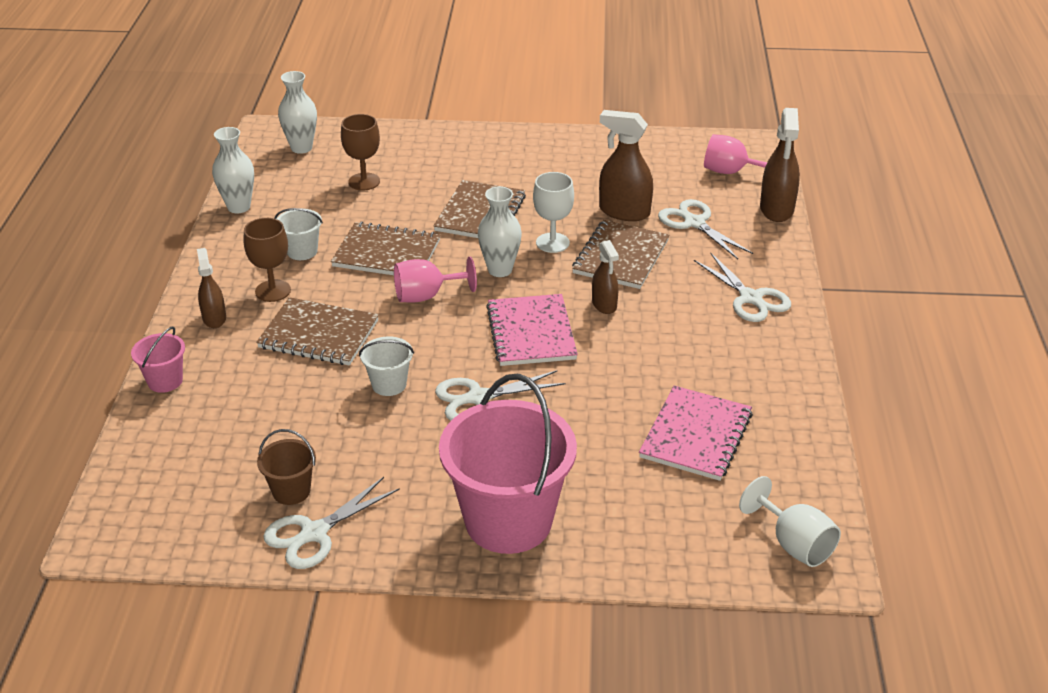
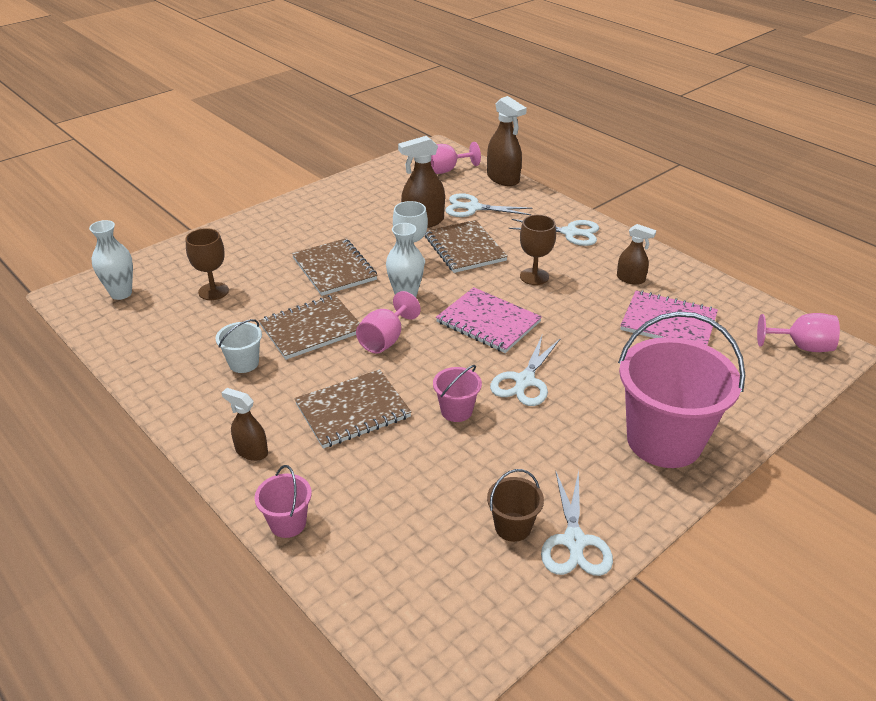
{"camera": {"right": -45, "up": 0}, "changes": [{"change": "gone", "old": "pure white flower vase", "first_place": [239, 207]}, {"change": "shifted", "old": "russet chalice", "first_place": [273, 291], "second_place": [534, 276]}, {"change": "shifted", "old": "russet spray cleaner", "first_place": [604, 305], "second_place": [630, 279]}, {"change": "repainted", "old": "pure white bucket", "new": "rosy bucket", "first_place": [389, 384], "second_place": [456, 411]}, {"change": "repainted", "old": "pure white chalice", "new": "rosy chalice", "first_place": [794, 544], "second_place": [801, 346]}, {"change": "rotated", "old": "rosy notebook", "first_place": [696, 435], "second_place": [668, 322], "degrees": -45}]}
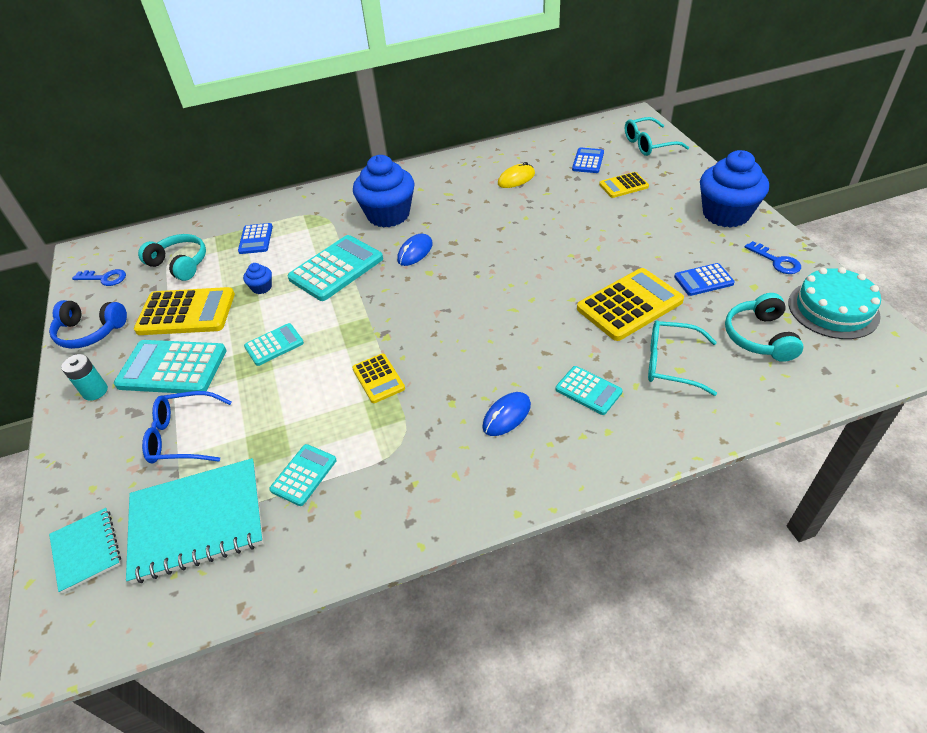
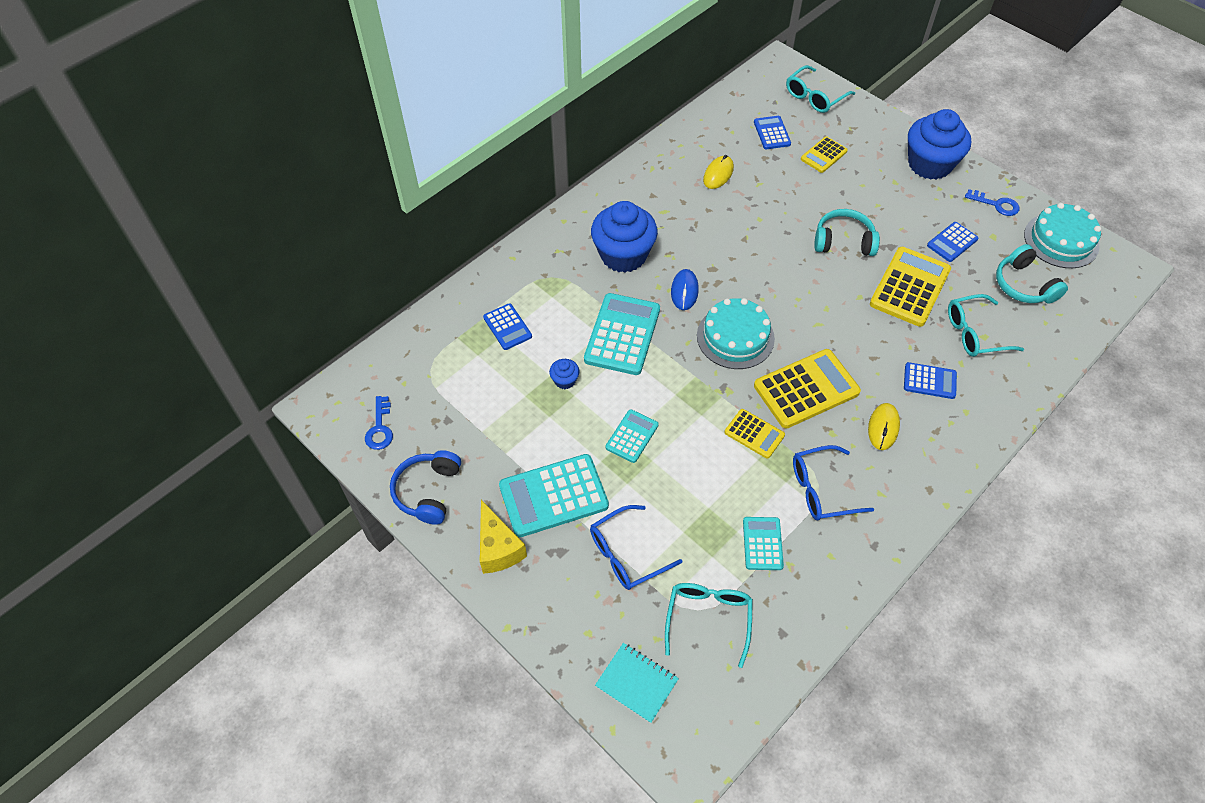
{"camera": {"right": -30, "up": 10}, "changes": [{"change": "new", "new": "teal gateau", "second_place": [735, 337]}, {"change": "new", "new": "blue eyeglasses", "second_place": [821, 490]}, {"change": "shifted", "old": "bright yellow pocket calculator", "first_place": [186, 312], "second_place": [806, 389]}, {"change": "shifted", "old": "teal headphones", "first_place": [180, 264], "second_place": [843, 241]}, {"change": "swapped", "old": "teal AA battery", "new": "bright yellow piece of cheese", "first_place": [95, 391], "second_place": [498, 548]}, {"change": "swapped", "old": "teal notebook", "new": "teal eyeglasses", "first_place": [197, 521], "second_place": [708, 618]}, {"change": "repainted", "old": "blue mouse", "new": "bright yellow mouse", "first_place": [506, 416], "second_place": [883, 427]}, {"change": "repainted", "old": "teal pocket calculator", "new": "blue pocket calculator", "first_place": [588, 391], "second_place": [929, 381]}, {"change": "rotated", "old": "blue headphones", "first_place": [90, 332], "second_place": [428, 491], "degrees": 120}, {"change": "rotated", "old": "blue key", "first_place": [104, 278], "second_place": [380, 428], "degrees": 105}]}
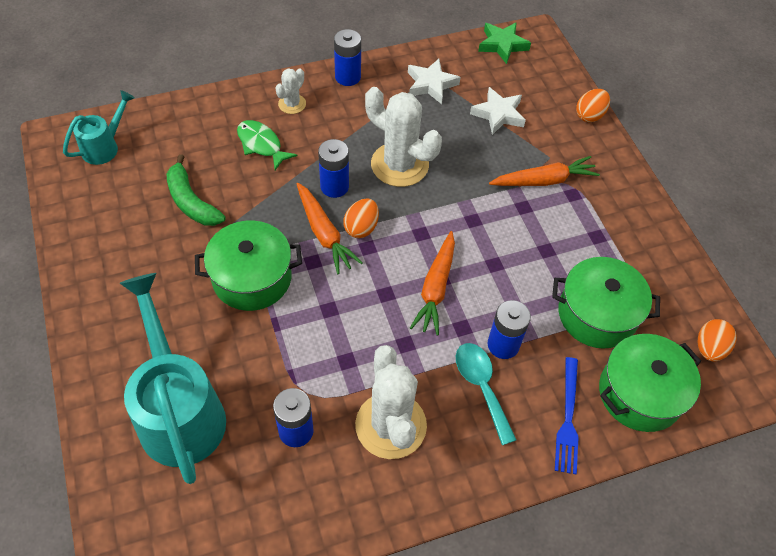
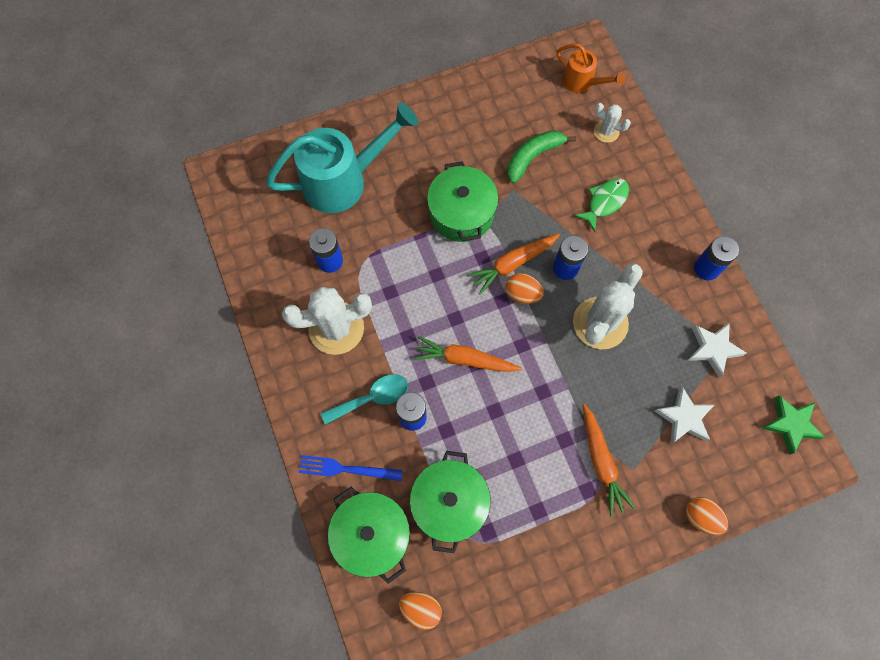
{"camera": {"right": 90, "up": 15}, "changes": [{"change": "shifted", "old": "pure white saguaro cactus", "first_place": [292, 104], "second_place": [606, 131]}, {"change": "repainted", "old": "teal watering can", "new": "orange-coloured watering can", "first_place": [104, 147], "second_place": [582, 82]}]}
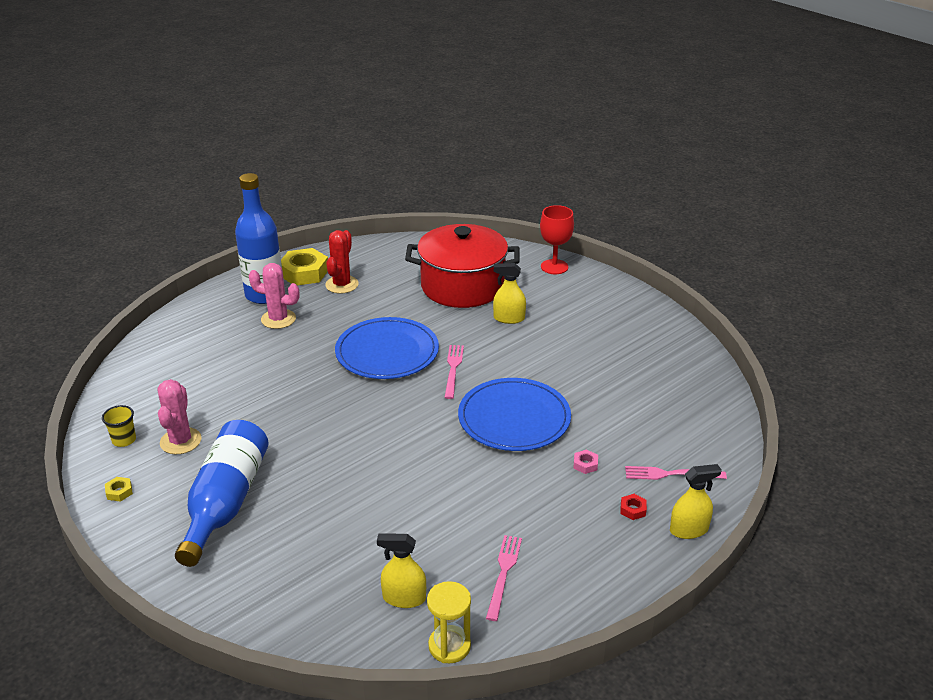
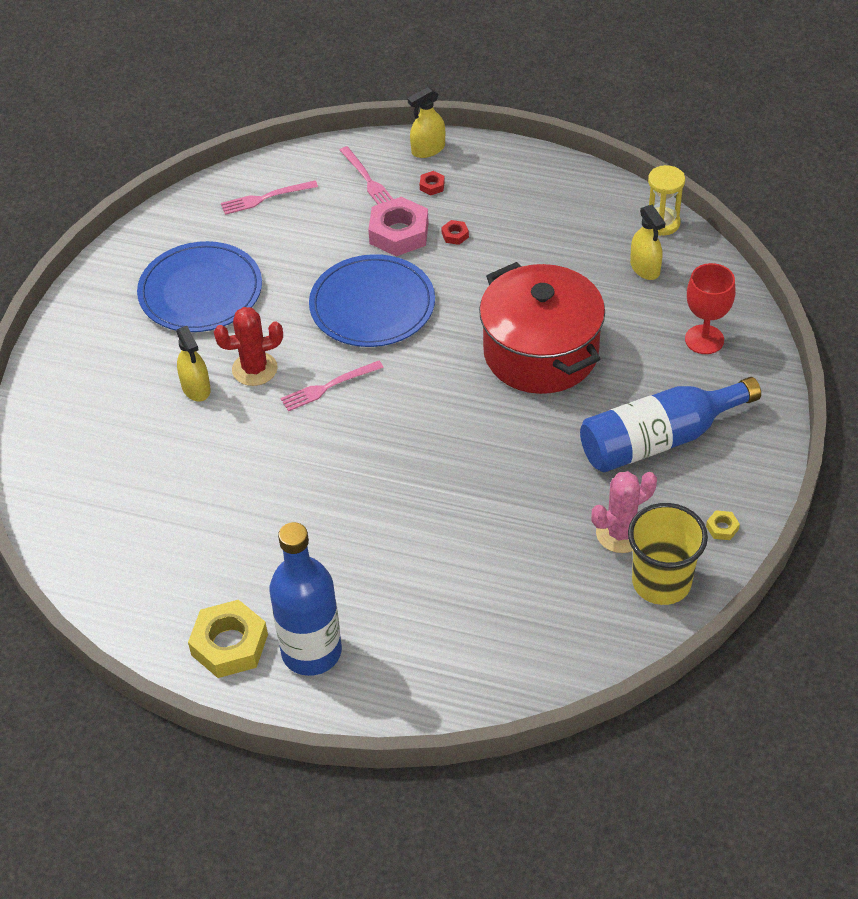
{"camera": {"right": -120, "up": 15}, "changes": [{"change": "gone", "old": "rosy saguaro cactus", "first_place": [278, 319]}, {"change": "new", "new": "red hexagon nut", "second_place": [455, 235]}, {"change": "shifted", "old": "red saguaro cactus", "first_place": [342, 285], "second_place": [254, 369]}, {"change": "shifted", "old": "blue flat dish", "first_place": [387, 352], "second_place": [200, 291]}, {"change": "shifted", "old": "red stockpot", "first_place": [462, 286], "second_place": [540, 352]}, {"change": "shifted", "old": "rosy fork", "first_place": [503, 573], "second_place": [265, 198]}, {"change": "shifted", "old": "red chalice", "first_place": [554, 267], "second_place": [704, 339]}, {"change": "rotated", "old": "bright yellow spray cleaner", "first_place": [689, 530], "second_place": [428, 149], "degrees": -75}, {"change": "scaled", "old": "bright yellow beaker", "first_place": [124, 440], "second_place": [661, 582], "factor": 2.01}, {"change": "scaled", "old": "rosy hexagon nut", "first_place": [585, 464], "second_place": [399, 233], "factor": 2.33}]}
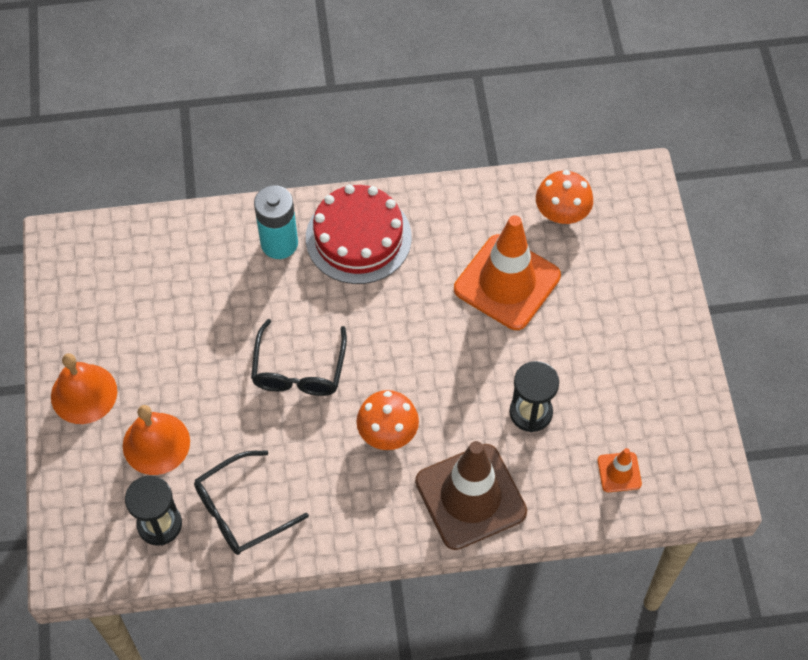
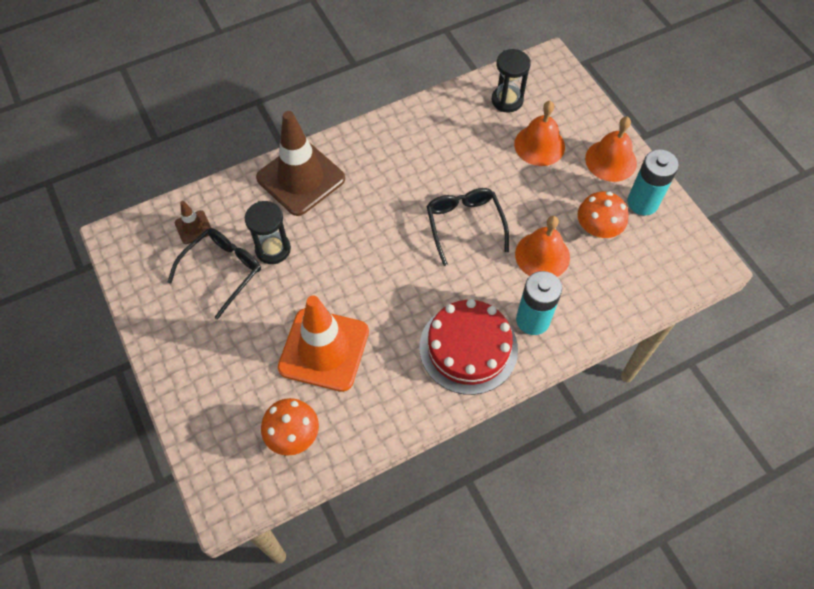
{"camera": {"right": 160, "up": 0}, "changes": [{"change": "new", "new": "orange-coloured hand bell", "second_place": [542, 255]}, {"change": "new", "new": "teal AA battery", "second_place": [642, 202]}, {"change": "shifted", "old": "black eyeglasses", "first_place": [240, 511], "second_place": [223, 271]}, {"change": "shifted", "old": "orange-coloured mushroom", "first_place": [387, 432], "second_place": [597, 229]}, {"change": "repainted", "old": "orange-coloured traffic cone", "new": "russet traffic cone", "first_place": [619, 472], "second_place": [193, 227]}]}
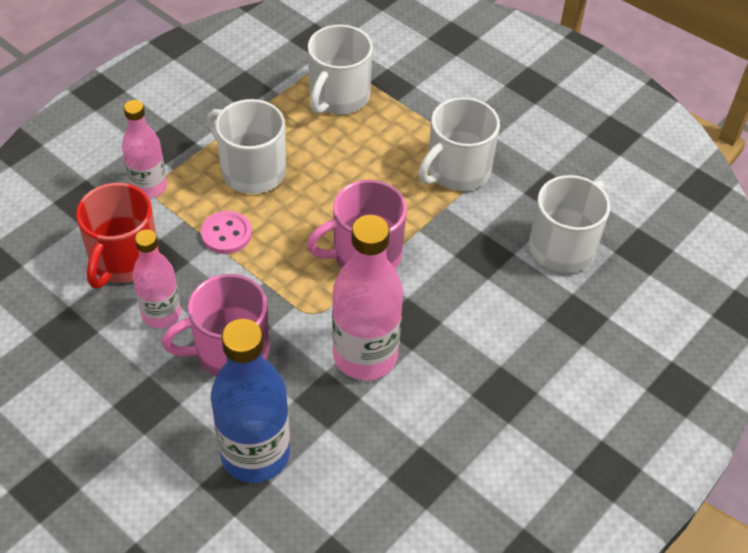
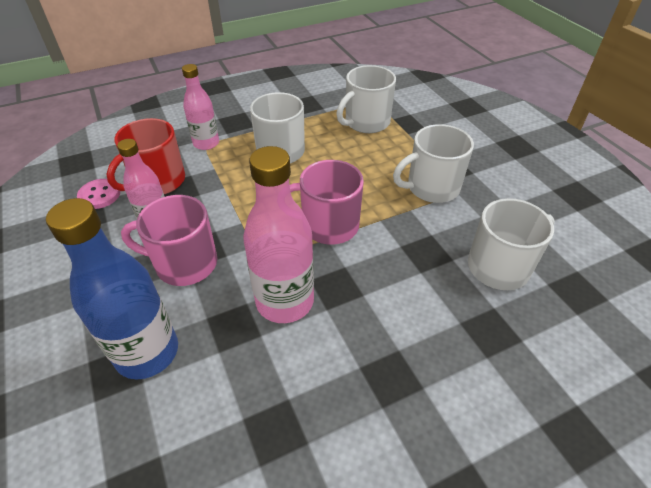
{"camera": {"right": 25, "up": -5}, "changes": [{"change": "shifted", "old": "rosy button", "first_place": [226, 234], "second_place": [99, 195]}]}
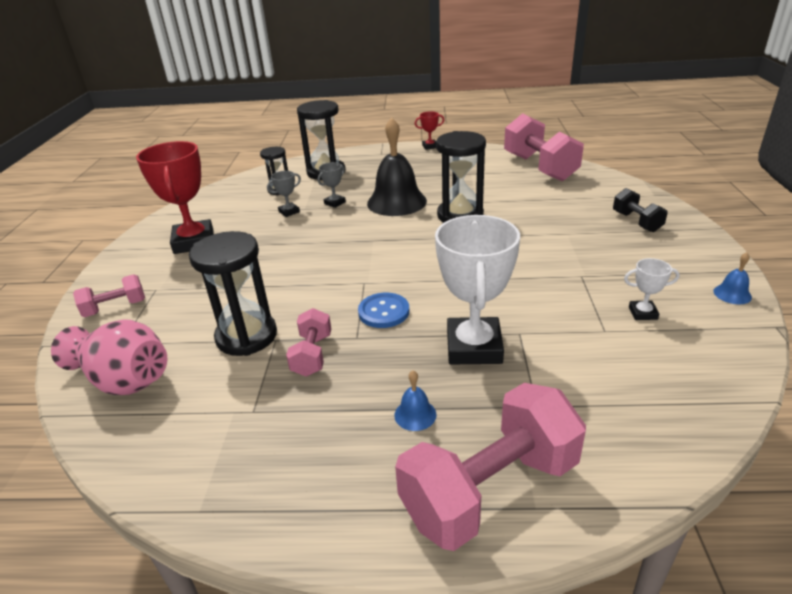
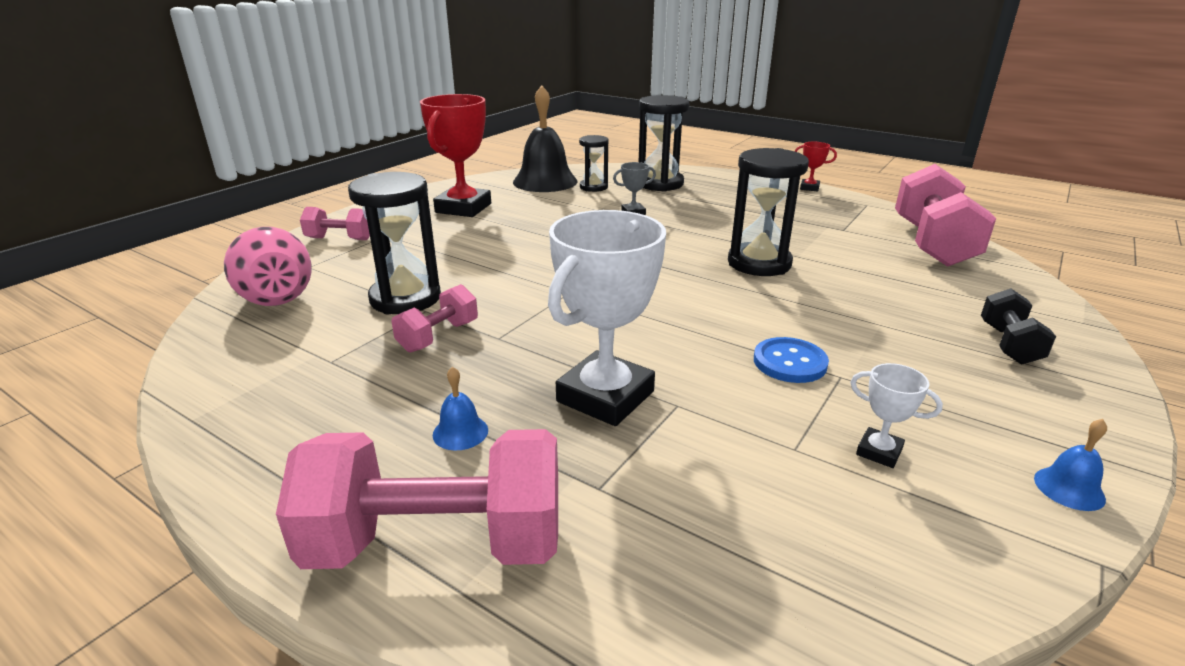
{"camera": {"right": 30, "up": -5}, "changes": [{"change": "gone", "old": "ash-grey award cup", "first_place": [289, 212]}, {"change": "shifted", "old": "blue button", "first_place": [383, 312], "second_place": [789, 362]}, {"change": "shifted", "old": "black hand bell", "first_place": [396, 202], "second_place": [545, 181]}]}
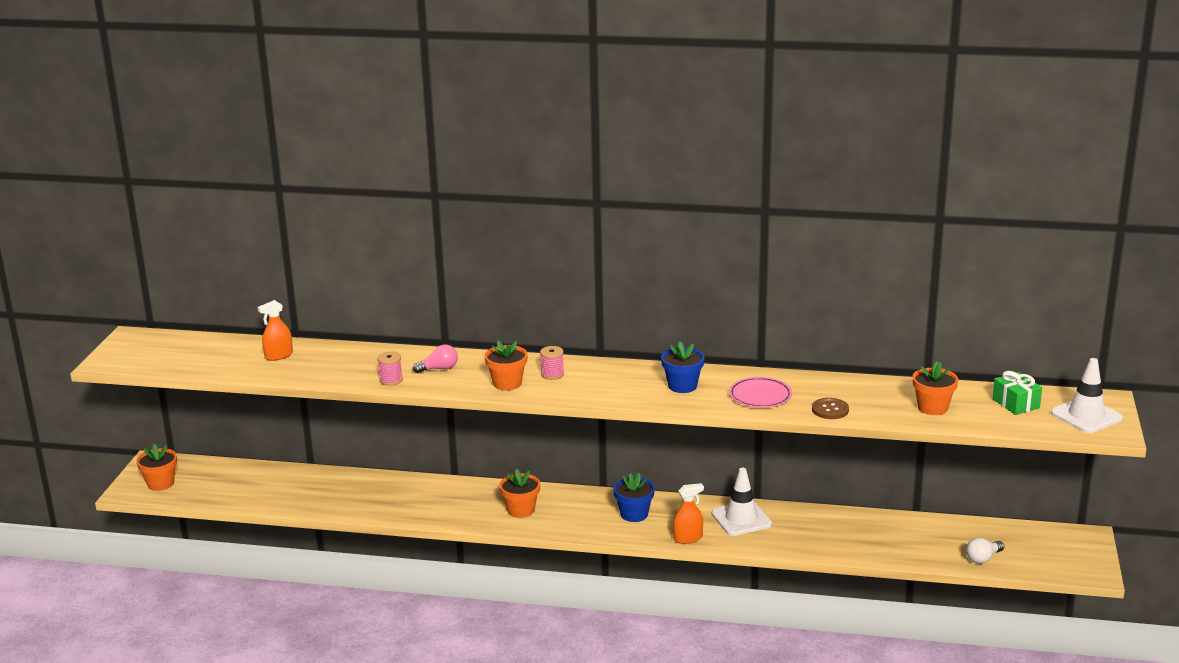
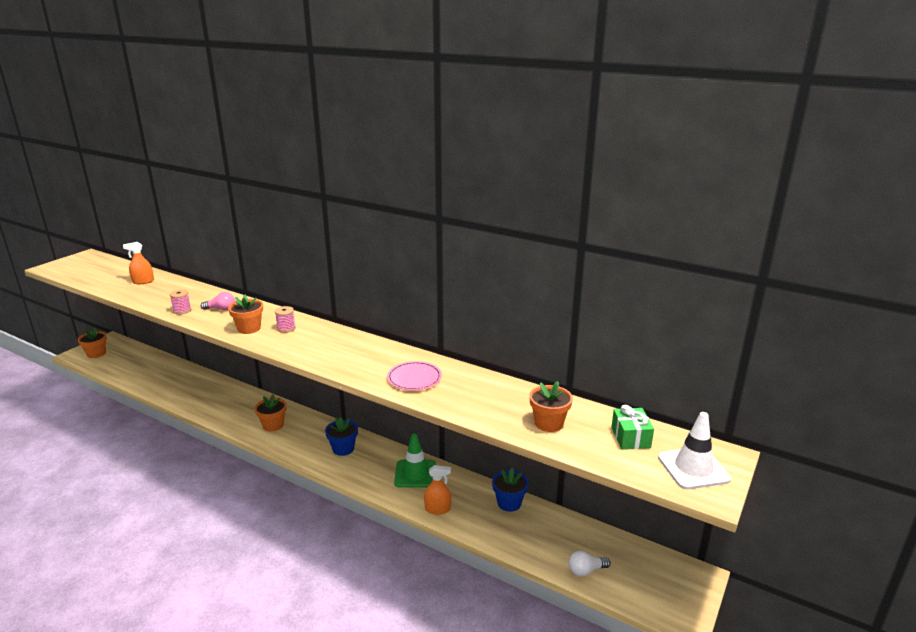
{"camera": {"right": 20, "up": 0}, "changes": [{"change": "gone", "old": "russet button", "first_place": [830, 410]}, {"change": "shifted", "old": "blue plant pot", "first_place": [682, 386], "second_place": [509, 503]}, {"change": "shifted", "old": "orange-coloured spray cleaner", "first_place": [688, 538], "second_place": [437, 509]}, {"change": "repainted", "old": "pure white traffic cone", "new": "green traffic cone", "first_place": [741, 519], "second_place": [415, 474]}]}
